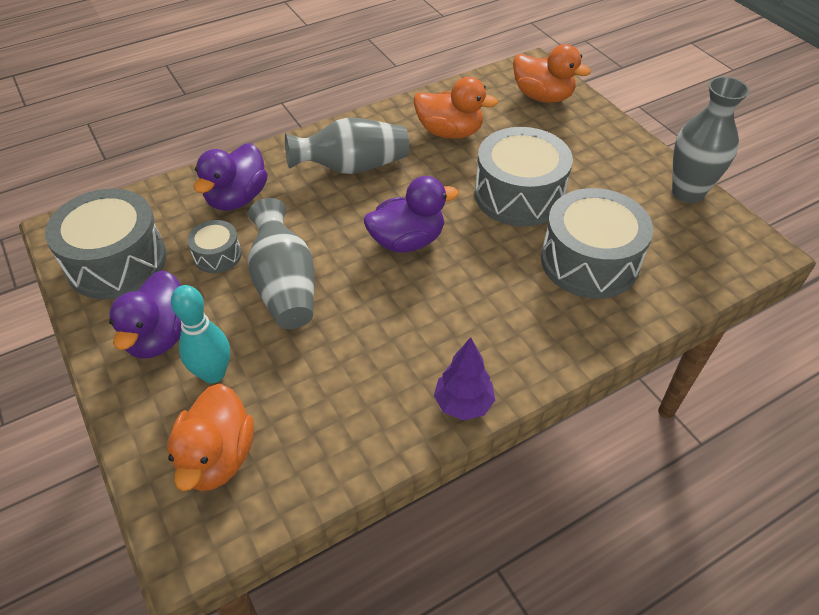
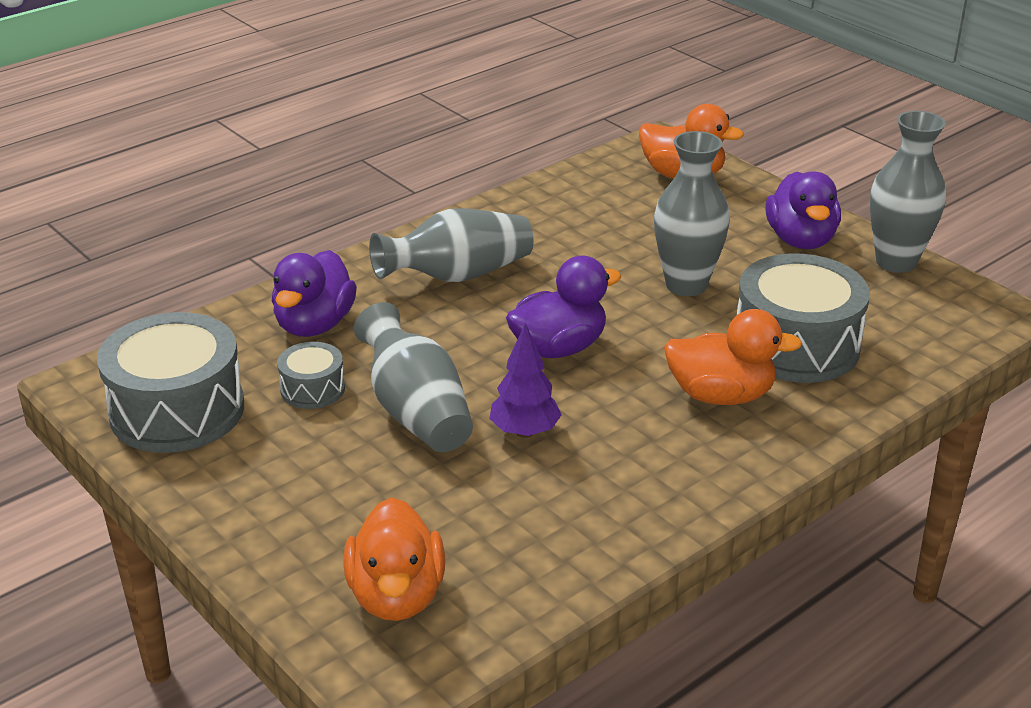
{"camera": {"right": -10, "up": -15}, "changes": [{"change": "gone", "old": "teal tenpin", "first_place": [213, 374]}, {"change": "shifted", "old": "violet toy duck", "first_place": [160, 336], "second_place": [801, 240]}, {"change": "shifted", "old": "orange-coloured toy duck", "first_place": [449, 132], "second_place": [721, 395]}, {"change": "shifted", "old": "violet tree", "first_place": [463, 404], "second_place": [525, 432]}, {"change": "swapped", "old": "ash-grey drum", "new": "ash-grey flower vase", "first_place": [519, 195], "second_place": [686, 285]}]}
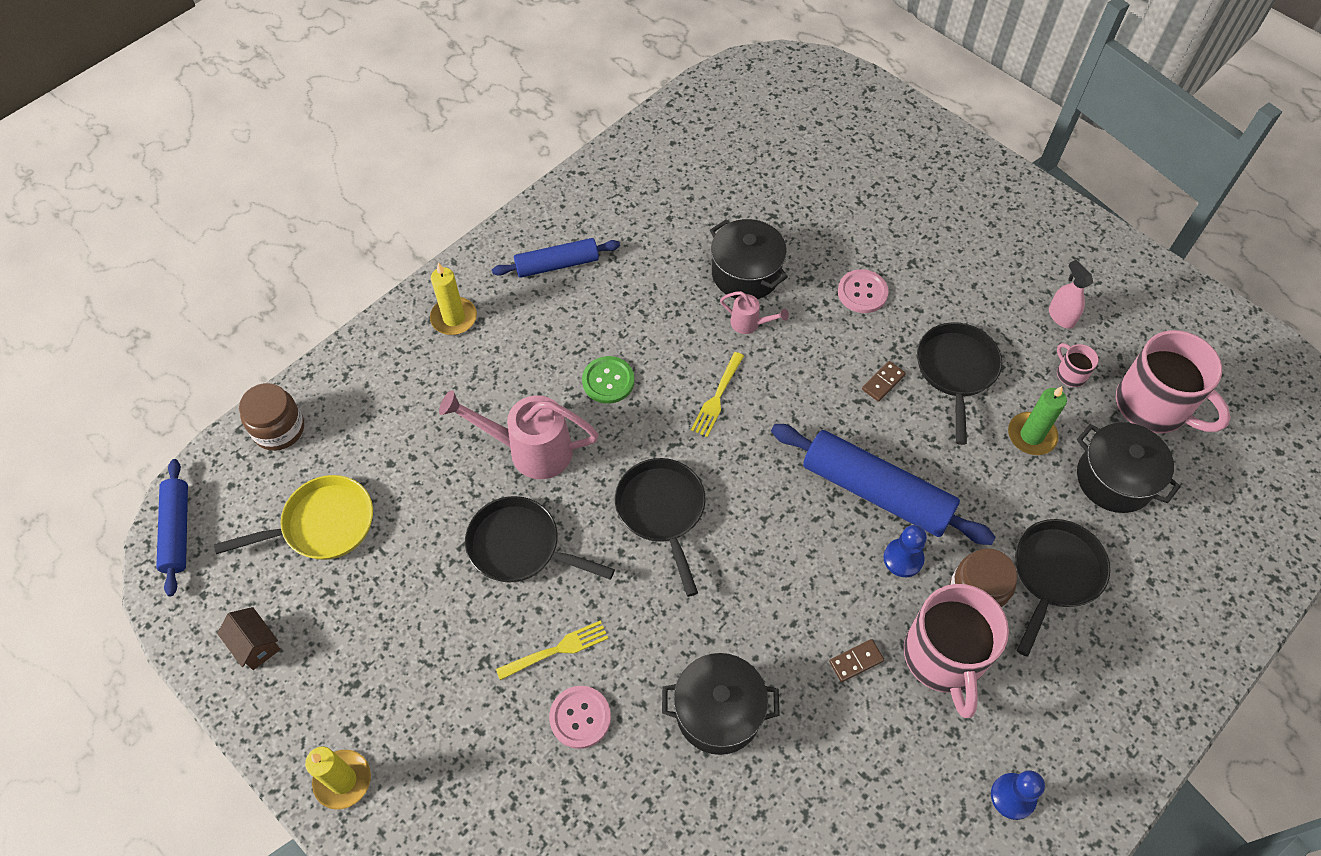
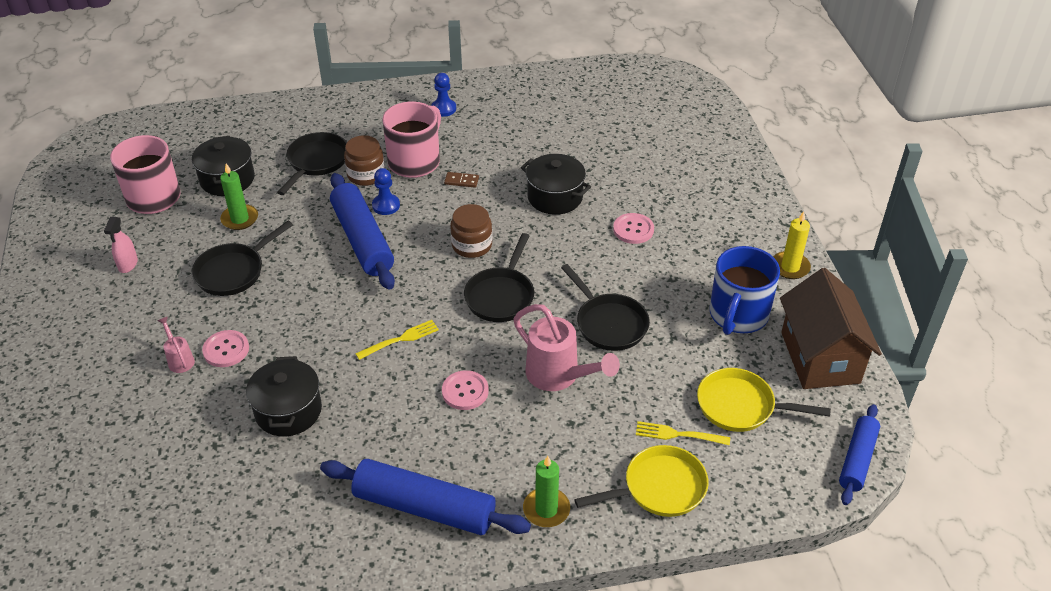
{"camera": {"right": -145, "up": -15}, "changes": [{"change": "gone", "old": "russet domino tile", "first_place": [883, 382]}, {"change": "gone", "old": "rosy mug", "first_place": [1070, 374]}, {"change": "new", "new": "bright yellow frying pan", "second_place": [659, 488]}, {"change": "new", "new": "blue mug", "second_place": [738, 315]}, {"change": "shifted", "old": "russet jar", "first_place": [279, 429], "second_place": [472, 245]}, {"change": "shifted", "old": "bright yellow fork", "first_place": [557, 650], "second_place": [677, 434]}, {"change": "shifted", "old": "rosy watering can", "first_place": [749, 324], "second_place": [179, 359]}, {"change": "repainted", "old": "bright yellow wax candle", "new": "green wax candle", "first_place": [454, 318], "second_place": [546, 509]}, {"change": "repainted", "old": "green button", "new": "rosy button", "first_place": [608, 381], "second_place": [465, 391]}, {"change": "rotated", "old": "black frying pan", "first_place": [1054, 574], "second_place": [316, 162], "degrees": 135}, {"change": "scaled", "old": "russet toy house", "first_place": [255, 645], "second_place": [820, 357], "factor": 2.4}, {"change": "scaled", "old": "blue pastry roller", "first_place": [557, 264], "second_place": [424, 507], "factor": 1.65}]}
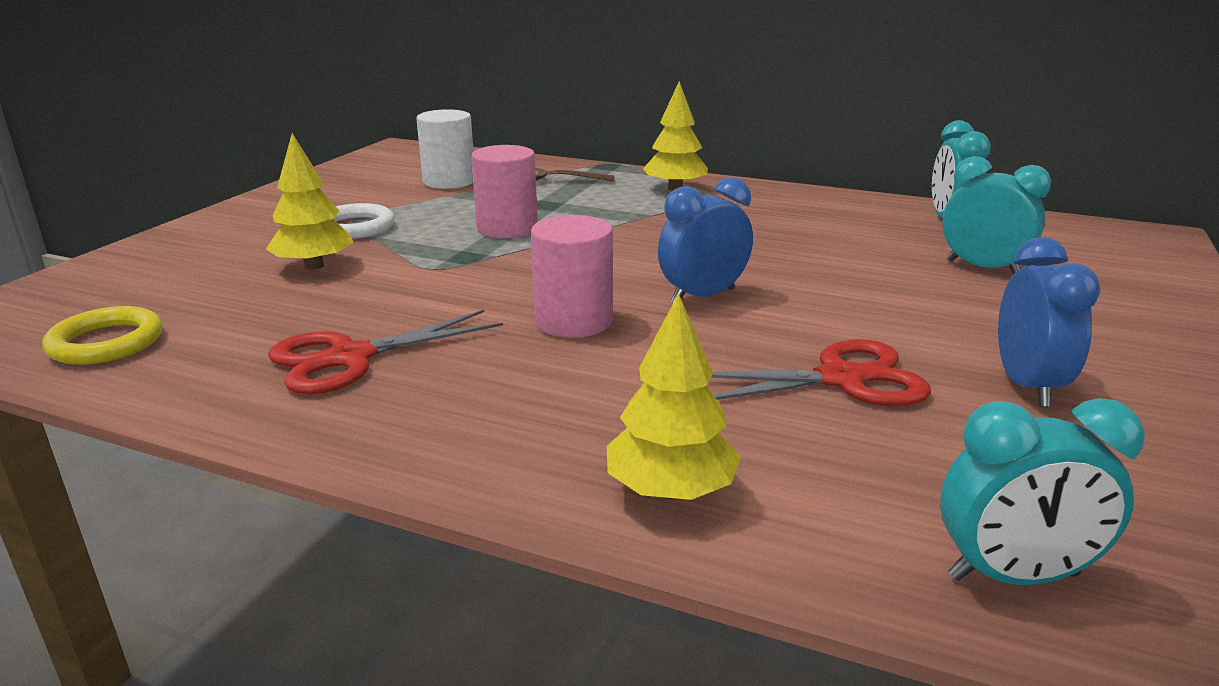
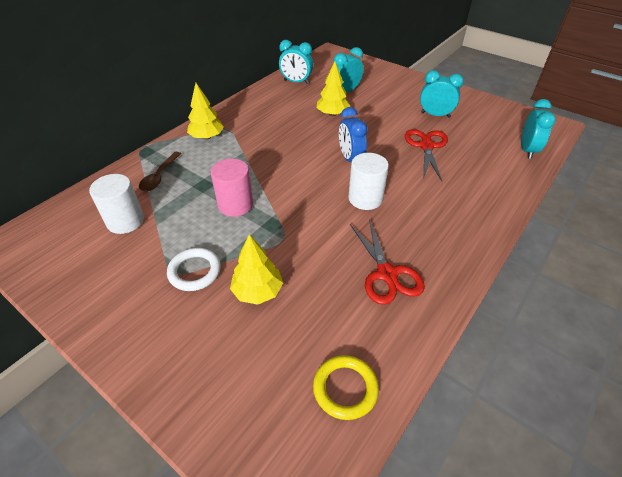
{"camera": {"right": -75, "up": 20}, "changes": [{"change": "shifted", "old": "bright yellow tree", "first_place": [670, 490], "second_place": [332, 114]}, {"change": "repainted", "old": "rosy solid cylinder", "new": "pure white solid cylinder", "first_place": [573, 321], "second_place": [365, 198]}, {"change": "repainted", "old": "blue alarm clock", "new": "teal alarm clock", "first_place": [1027, 386], "second_place": [435, 115]}]}
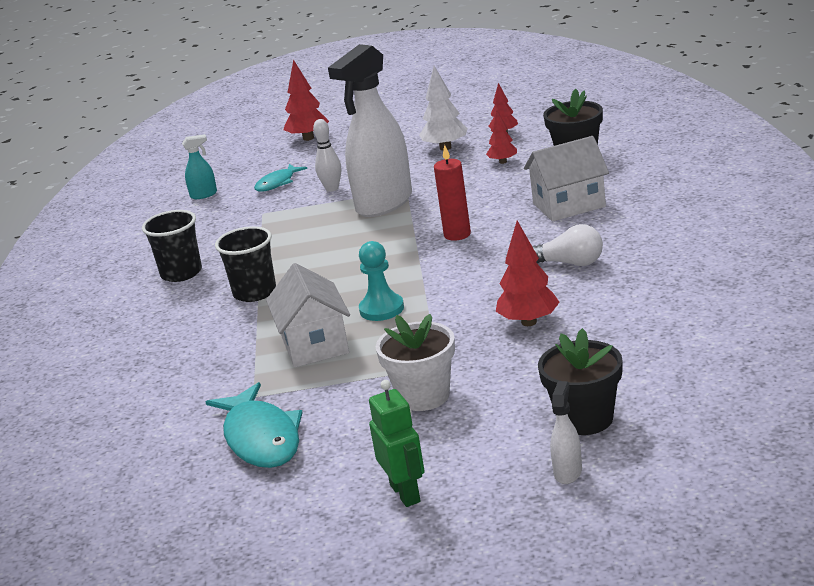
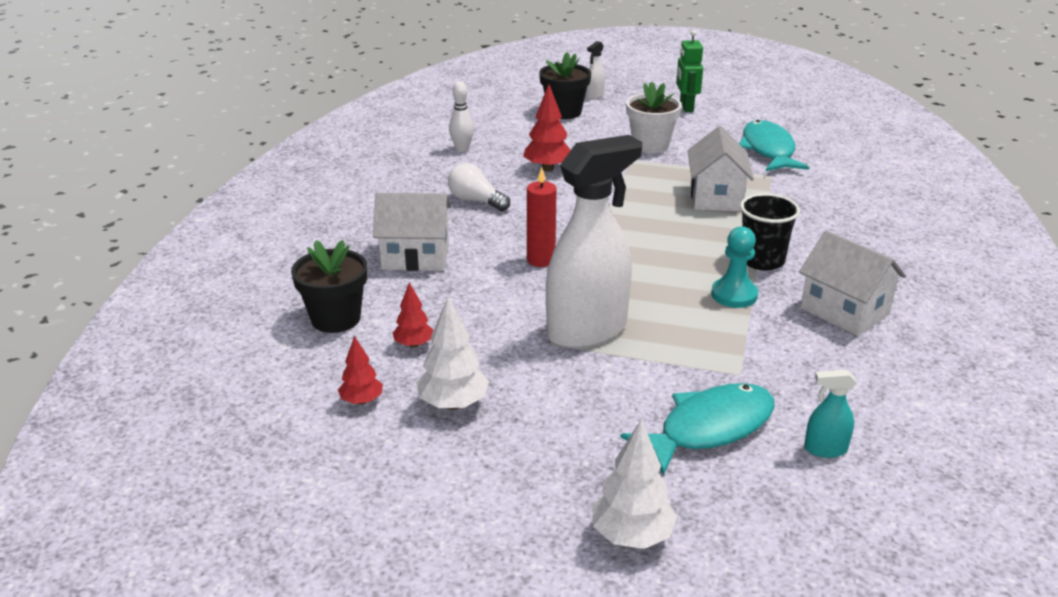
{"camera": {"right": -165, "up": 5}, "changes": [{"change": "shifted", "old": "pure white tenpin", "first_place": [332, 188], "second_place": [462, 149]}, {"change": "shifted", "old": "teal chess pawn", "first_place": [381, 309], "second_place": [734, 295]}, {"change": "swapped", "old": "black beaker", "new": "pure white toy house", "first_place": [181, 273], "second_place": [844, 311]}, {"change": "repainted", "old": "red tree", "new": "pure white tree", "first_place": [308, 138], "second_place": [632, 536]}, {"change": "scaled", "old": "teal toy fish", "first_place": [277, 183], "second_place": [709, 428], "factor": 1.77}]}
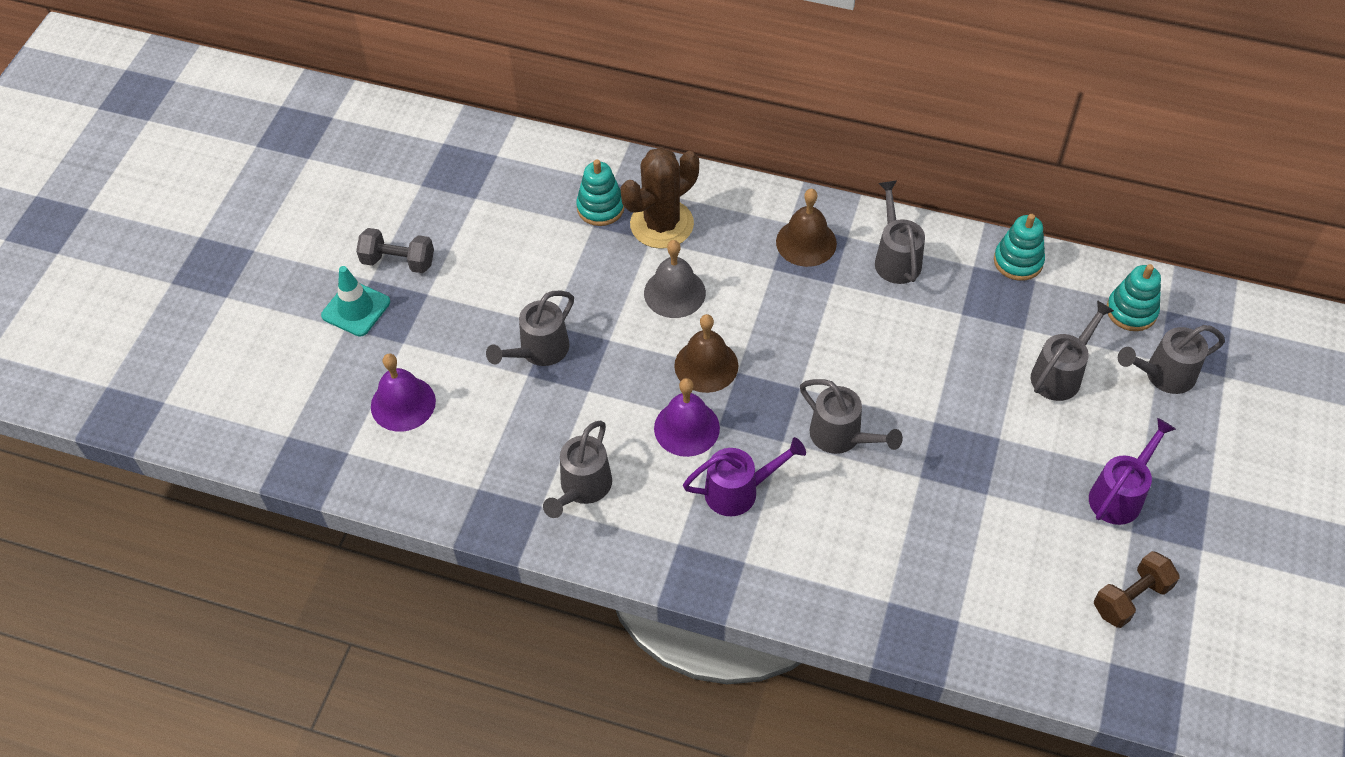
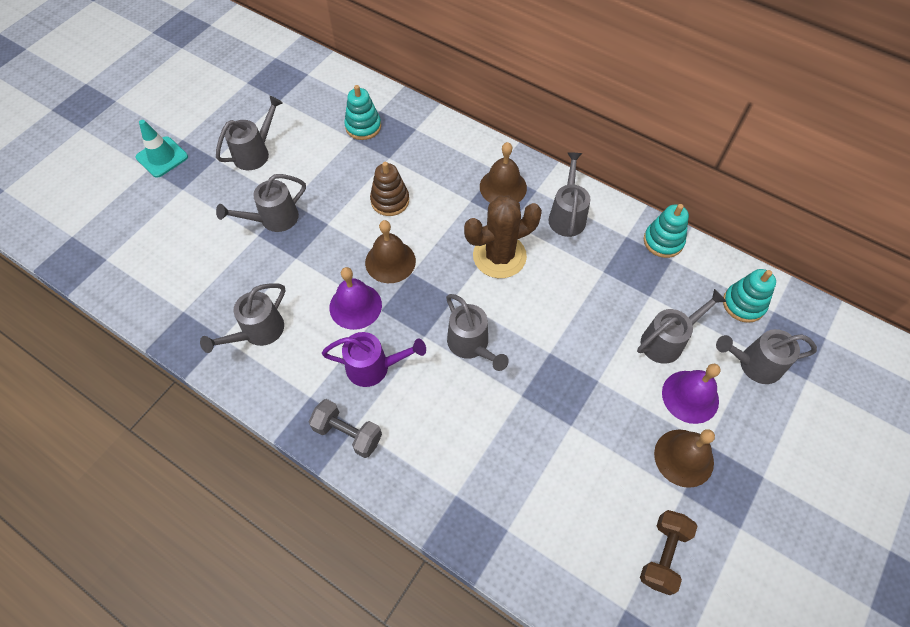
{"camera": {"right": 15, "up": 5}, "changes": [{"change": "new", "new": "ash-grey watering can", "second_place": [256, 152]}, {"change": "shifted", "old": "ash-grey hand weight", "first_place": [398, 261], "second_place": [348, 433]}, {"change": "shifted", "old": "violet hand bell", "first_place": [403, 403], "second_place": [690, 396]}, {"change": "shifted", "old": "russet saguaro cactus", "first_place": [662, 224], "second_place": [499, 256]}, {"change": "swapped", "old": "ash-grey hand bell", "new": "russet stacking rings", "first_place": [674, 292], "second_place": [390, 201]}, {"change": "swapped", "old": "violet watering can", "new": "russet hand bell", "first_place": [1120, 494], "second_place": [684, 457]}, {"change": "rotated", "old": "russet hand weight", "first_place": [1131, 598], "second_place": [663, 554], "degrees": -45}]}
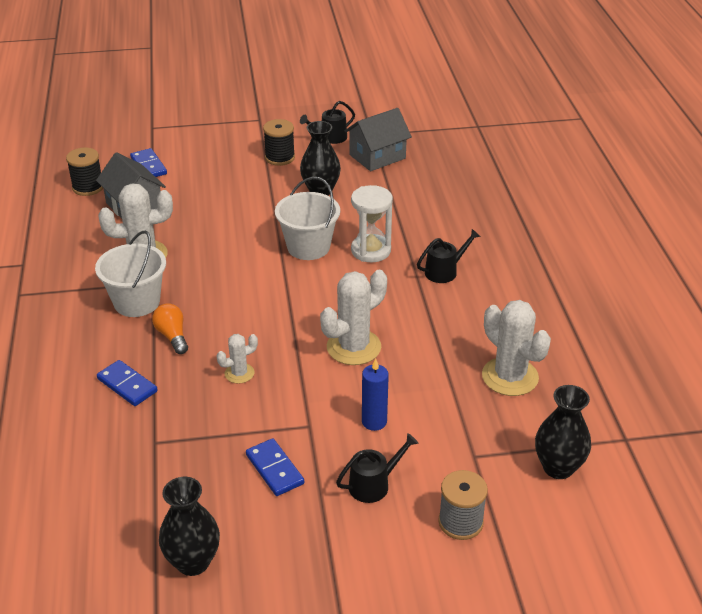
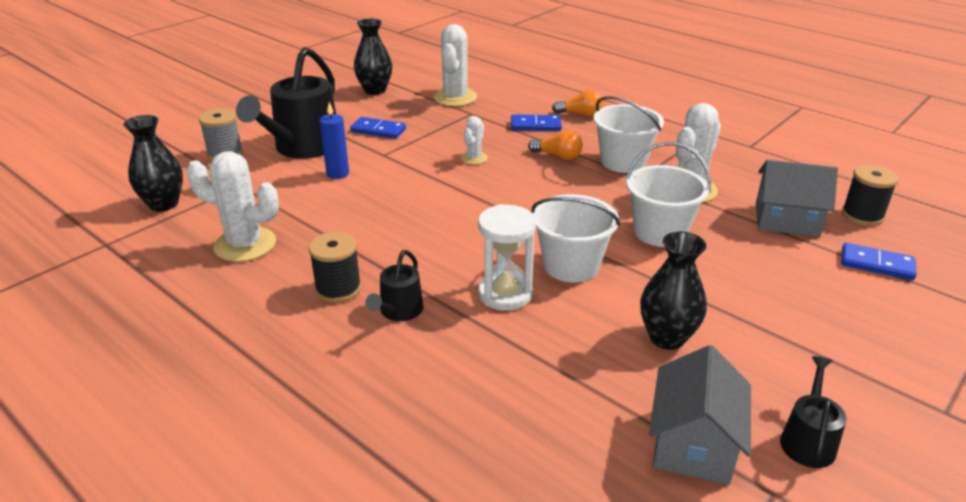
{"camera": {"right": 140, "up": -5}, "changes": [{"change": "new", "new": "orange-coloured bulb", "second_place": [580, 114]}, {"change": "new", "new": "pure white bucket", "second_place": [660, 232]}, {"change": "shifted", "old": "black reel of thread", "first_place": [280, 158], "second_place": [338, 289]}, {"change": "shifted", "old": "pure white saguaro cactus", "first_place": [353, 347], "second_place": [455, 98]}, {"change": "scaled", "old": "black watering can", "first_place": [373, 485], "second_place": [303, 147], "factor": 2.09}]}
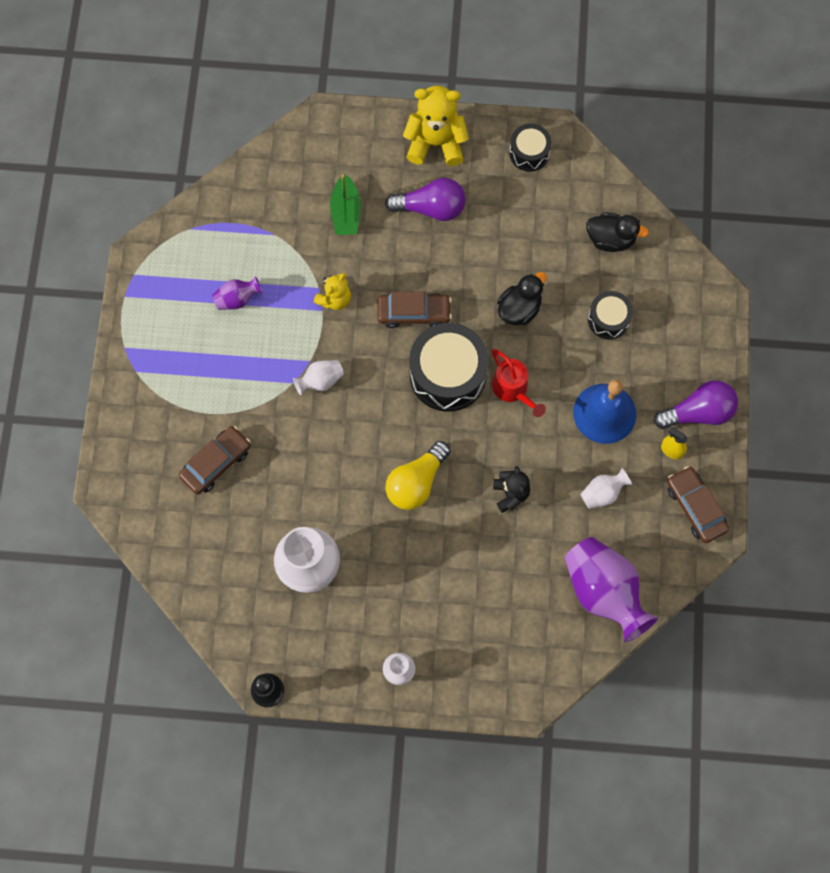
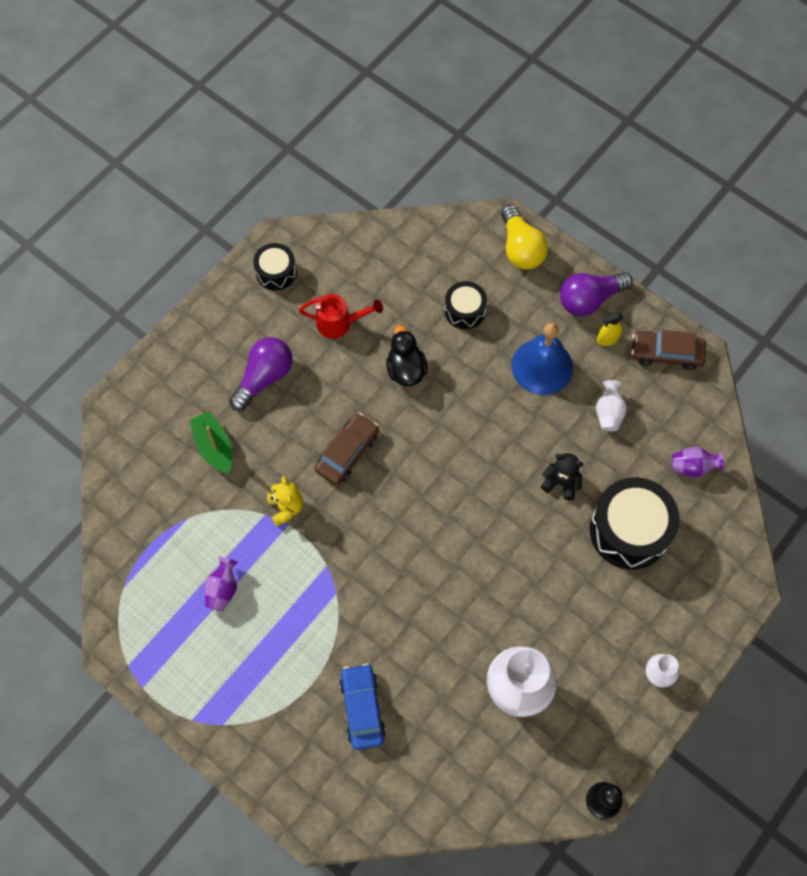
{"camera": {"right": -55, "up": -5}, "changes": [{"change": "gone", "old": "pure white flower vase", "first_place": [320, 381]}, {"change": "gone", "old": "bright yellow teddy", "first_place": [435, 143]}, {"change": "gone", "old": "black toy duck", "first_place": [610, 239]}, {"change": "shifted", "old": "bright yellow bulb", "first_place": [416, 482], "second_place": [520, 248]}, {"change": "shifted", "old": "black drum", "first_place": [448, 374], "second_place": [629, 530]}, {"change": "shifted", "old": "red watering can", "first_place": [513, 390], "second_place": [339, 323]}, {"change": "repainted", "old": "russet car", "new": "blue car", "first_place": [216, 463], "second_place": [362, 708]}, {"change": "rotated", "old": "green boat", "first_place": [346, 212], "second_place": [214, 447], "degrees": -150}, {"change": "rotated", "old": "violet bulb", "first_place": [698, 412], "second_place": [589, 299], "degrees": -135}, {"change": "scaled", "old": "violet flower vase", "first_place": [604, 592], "second_place": [692, 467], "factor": 0.49}]}
